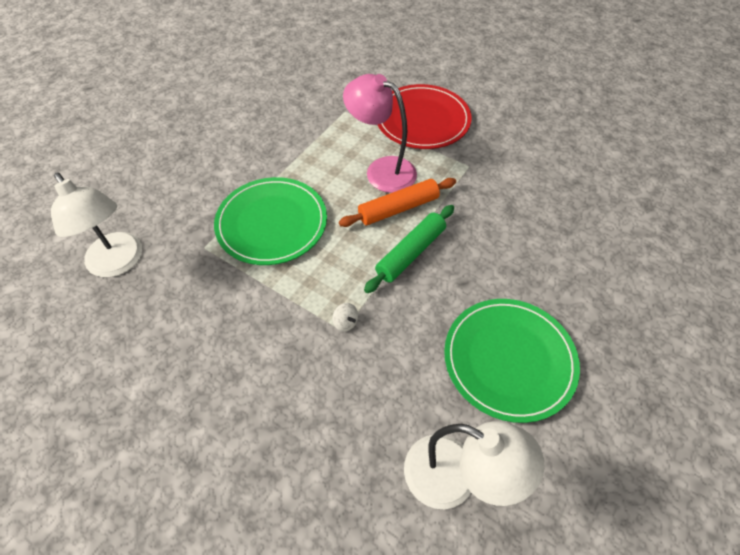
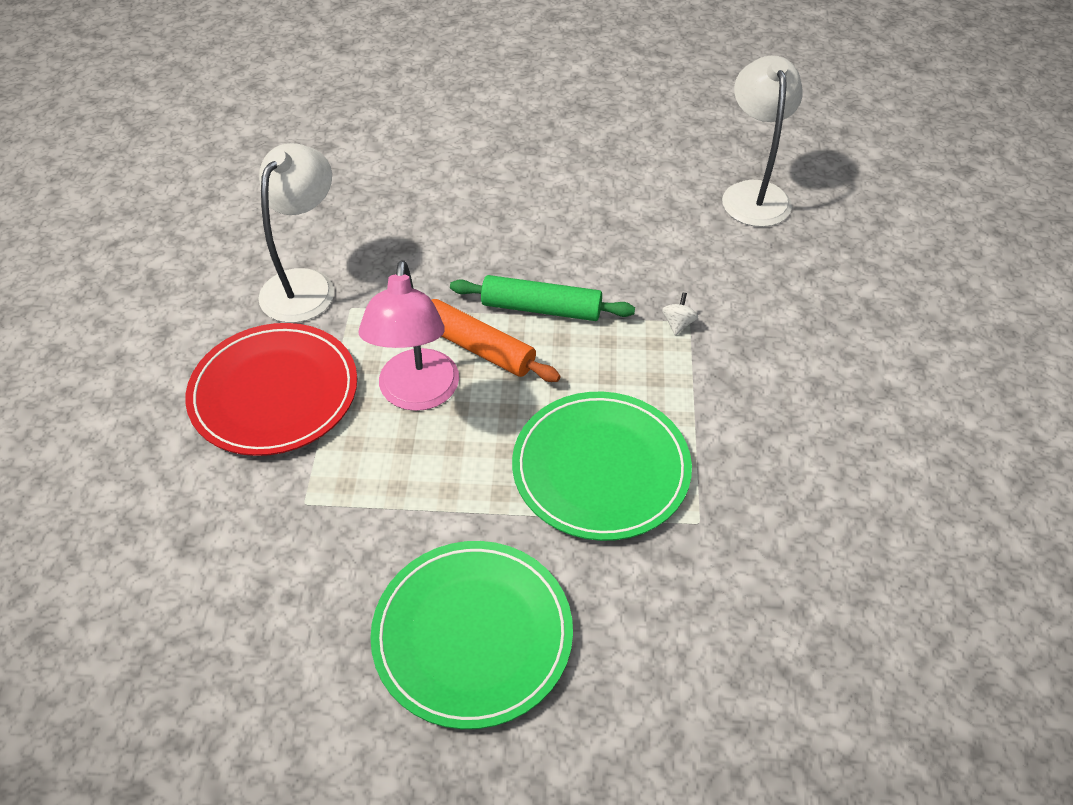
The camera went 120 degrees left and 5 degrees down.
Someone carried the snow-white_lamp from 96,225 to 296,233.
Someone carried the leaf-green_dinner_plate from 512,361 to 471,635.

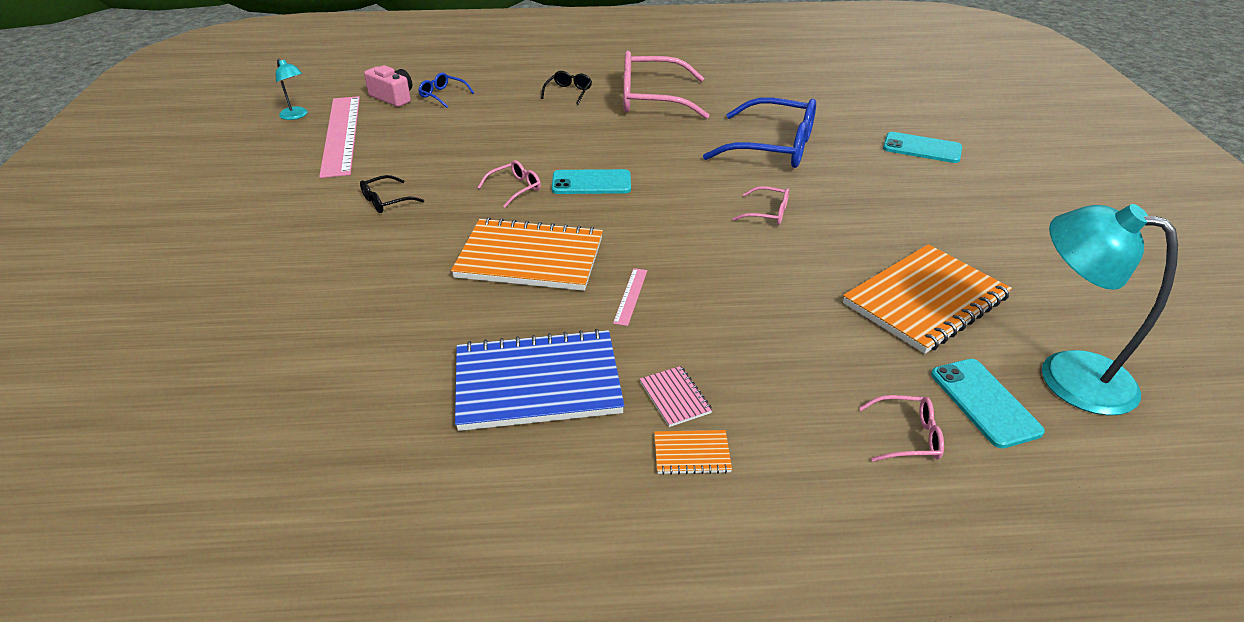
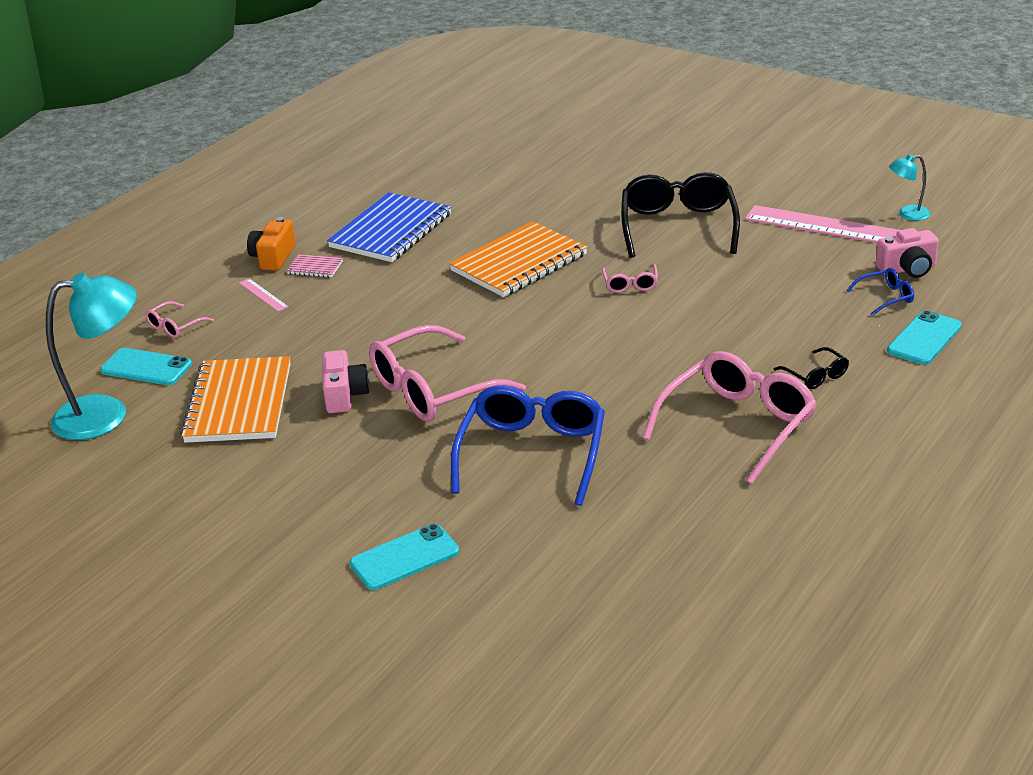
The camera went 130 degrees right and 5 degrees down.
Someone scaled the ebony_glasses at 392,194 by 2.22.
Someone carried the aqua_smartphone from 591,181 to 924,337.
Someone carried the pink_measuring_stick from 630,297 to 264,295.
Someone swapped the bright_orange_notepad at 693,452 for the bright_orange_photo_camera at 271,244.
Someone rotated the royal_blue_glasses at 759,132 by 135 degrees clockwise.
Someone scaled the pink_glasses at 761,205 by 2.22.
Someone put down the pink_photo_camera at 346,381.

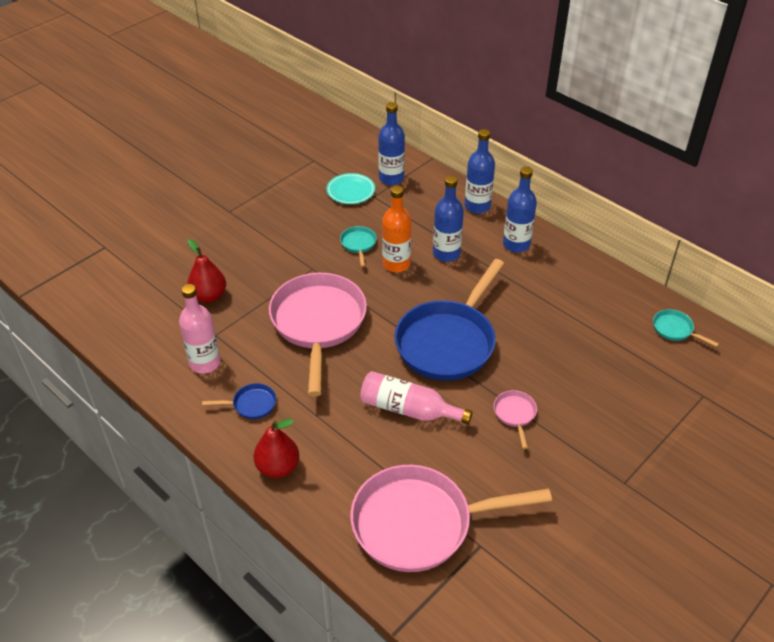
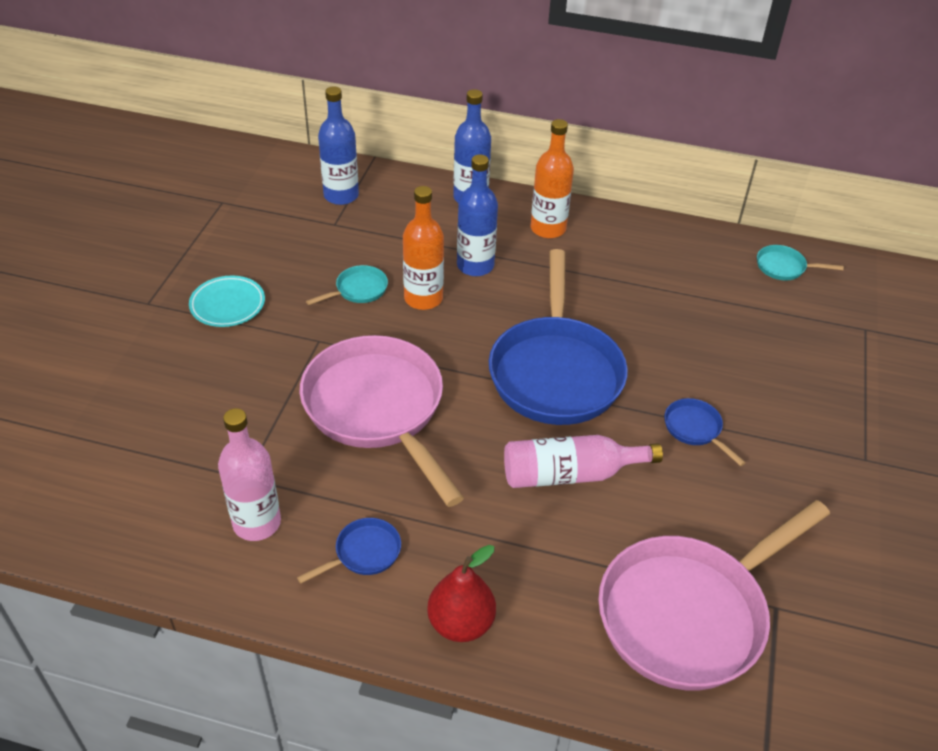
The camera went 30 degrees left and 0 degrees up.
Someone took away the scarlet_pear_fruit at 206,271.
Someone carried the aqua_dinner_plate from 350,188 to 227,301.
Someone rotated the aqua_skillet at 358,246 by 90 degrees clockwise.
Someone repainted the pink_skillet at 515,419, which became the royal_blue_skillet at 705,432.
Someone repainted the royal_blue_drink_bottle at 520,210, which became the bright_orange_drink_bottle at 552,179.

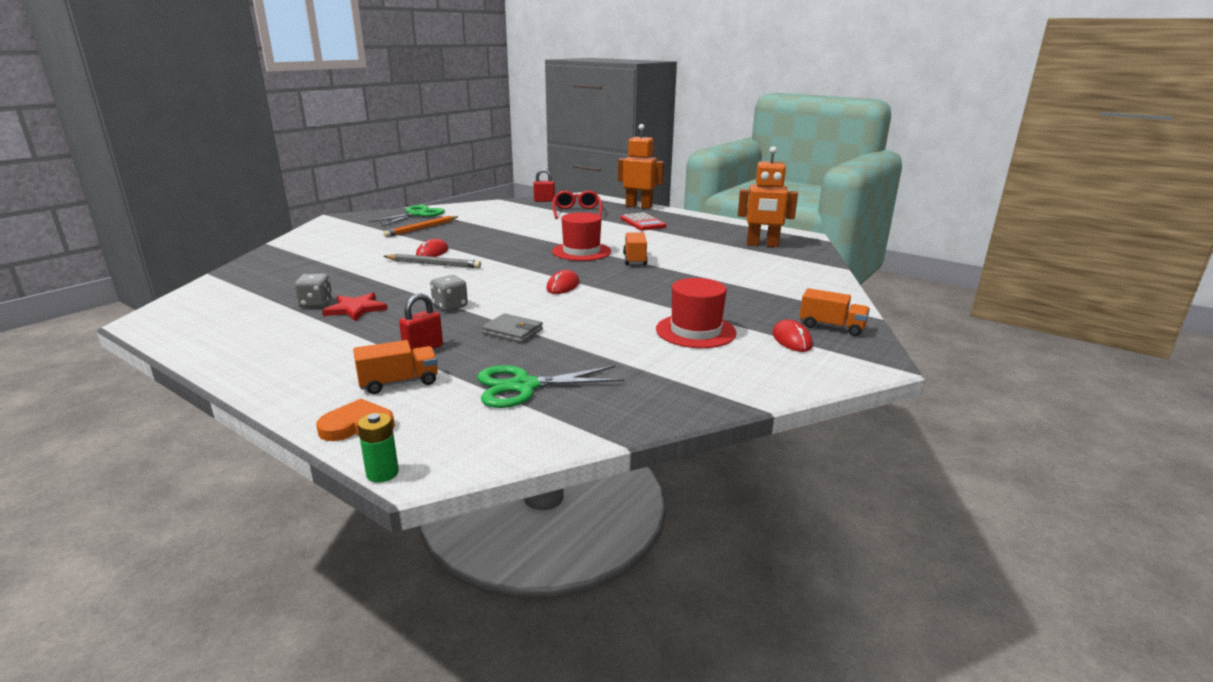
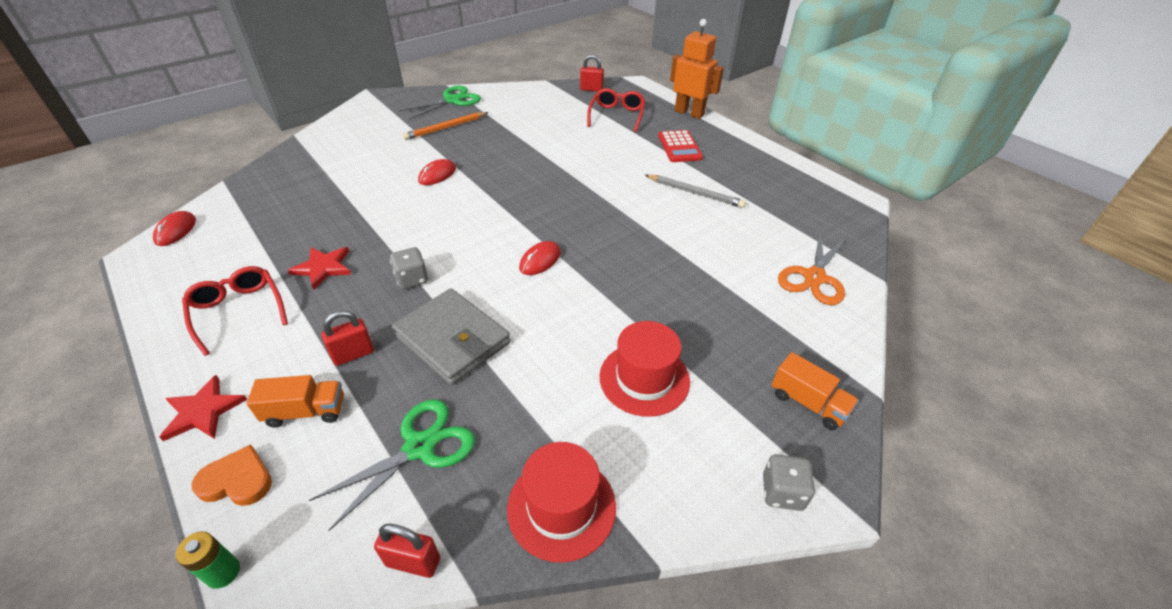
The camera went 15 degrees right and 20 degrees up.
Someone carried the ash-grey_game_die from 313,290 to 789,482.
Someone carried the ash-grey_pencil from 432,261 to 695,191.
Someone rotated the leaf-green_shears at 550,386 by 135 degrees clockwise.
Someone scaled the ash-grey_wallet at 512,328 by 1.84.
Someone carried the scarlet_hat from 581,236 to 561,502.
Someone took away the bright_orange_toy_truck at 635,249.
Someone took away the bright_orange_robot at 768,196.
Someone carried the scarlet_PC_mouse from 793,335 to 174,228.
Someone put down the scarlet_five-pointed_star at 203,408.
Someone put down the scarlet_glasses at 235,311.
Someone put down the scarlet_lock at 407,551.
Someone put down the bright_orange_shears at 812,267.

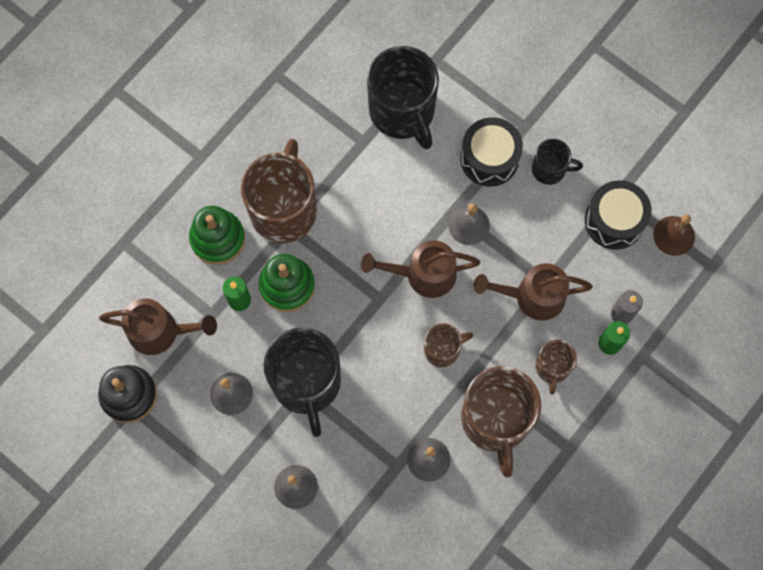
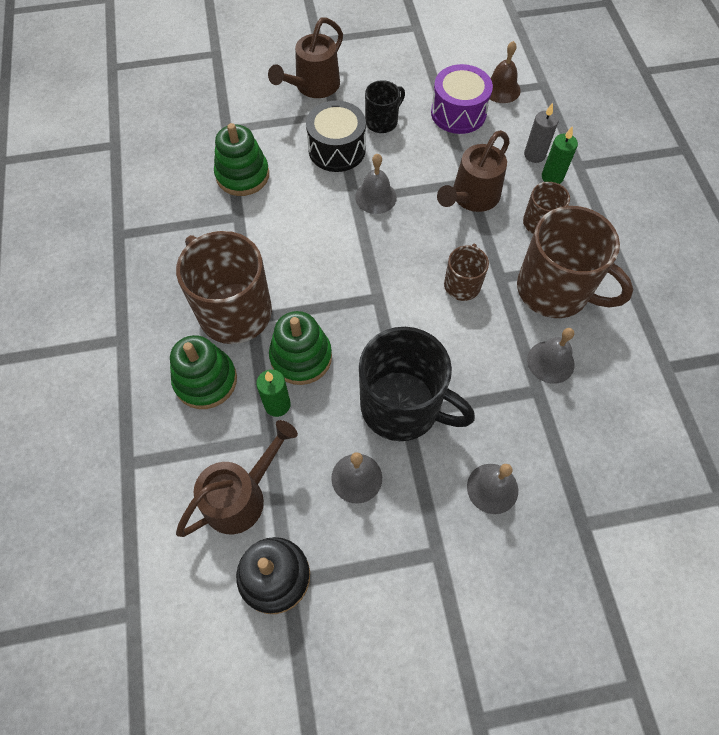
The camera went 50 degrees left and 10 degrees down.
Someone carried the brown_watering_can from 420,269 to 305,58.
Someone swapped the ebony_coffee_mug at 403,97 for the leaf-green_ring_stacker at 241,159.
Someone repainted the ebony_toy_drum at 618,215, which became the purple_toy_drum at 462,99.

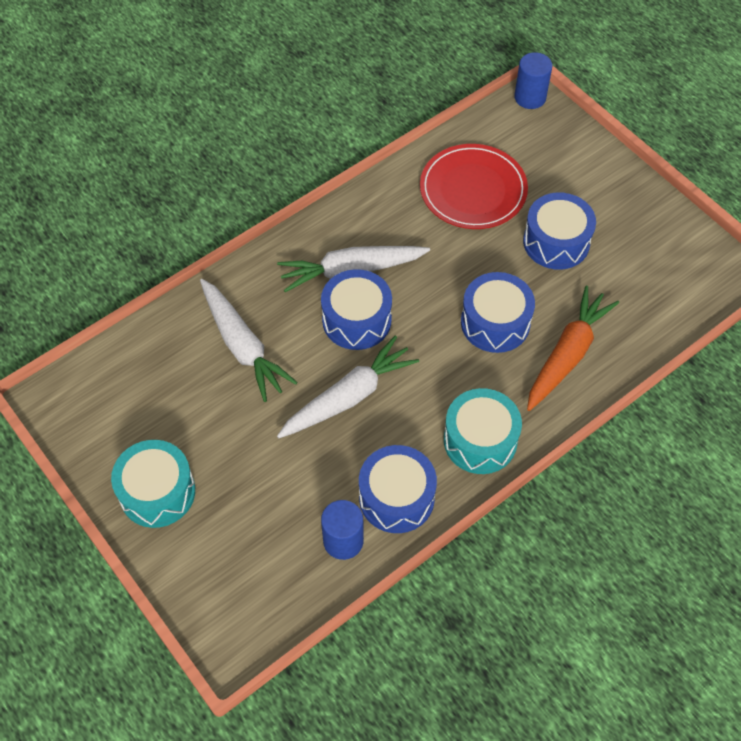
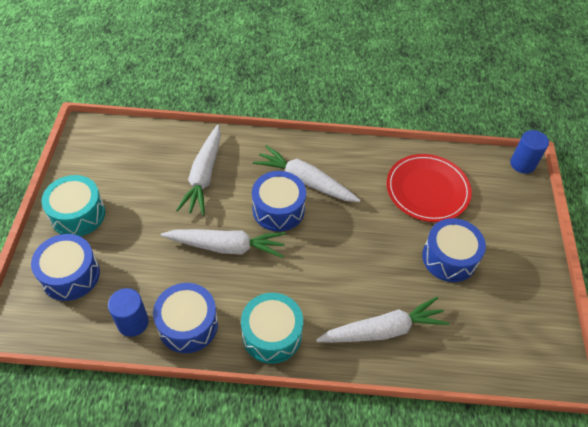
The camera went 40 degrees right and 5 degrees down.
Someone carried the royal_blue_toy_drum from 498,312 to 65,267.
Someone repainted the bright_orange_root_vegetable at 573,348, which became the snow-white_root_vegetable at 382,320.

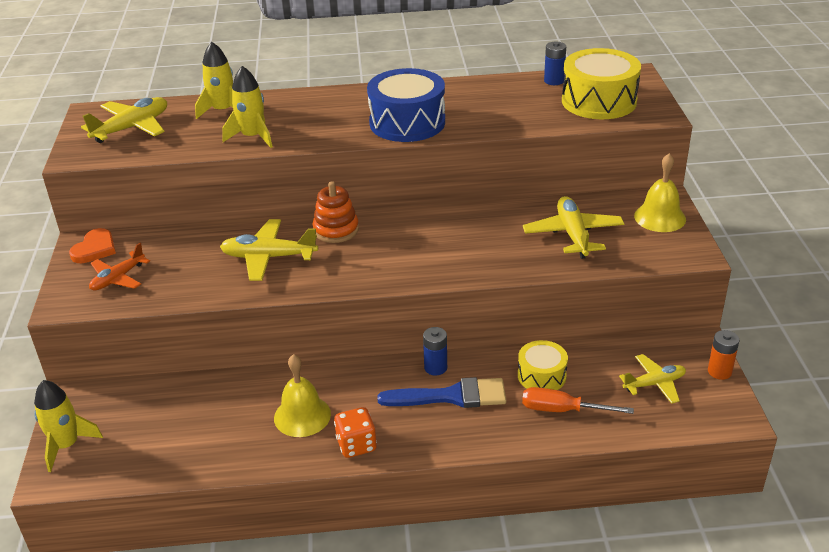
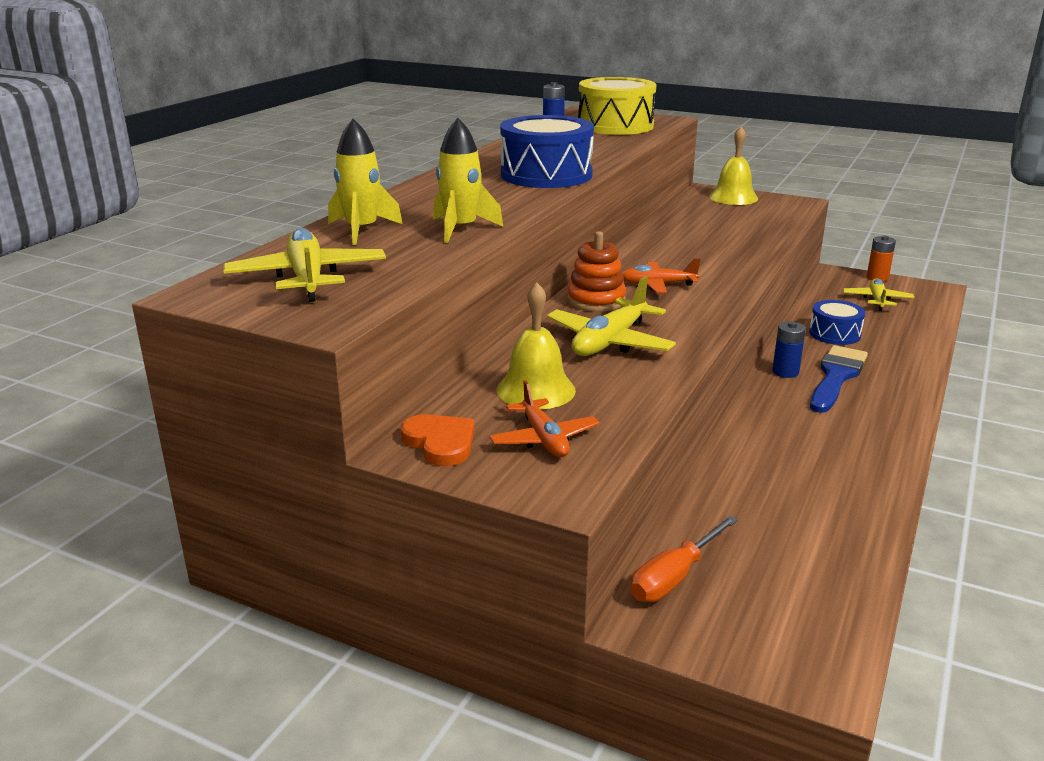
The camera went 60 degrees left and 10 degrees down.
Someone took away the bright_yellow_rocket at 68,426.
Someone carried the bright_yellow_school_bell from 302,395 to 536,346.
Someone took away the bright_orange_game_die at 355,432.
Someone repainted the bright_yellow_toy_drum at 543,365, which became the royal_blue_toy_drum at 837,322.
Someone carried the bright_orange_flat_screwdriver from 578,400 to 684,559.
Someone took away the bright_yellow_aeroplane at 573,227.
Someone put down the bright_orange_aeroplane at 661,275.

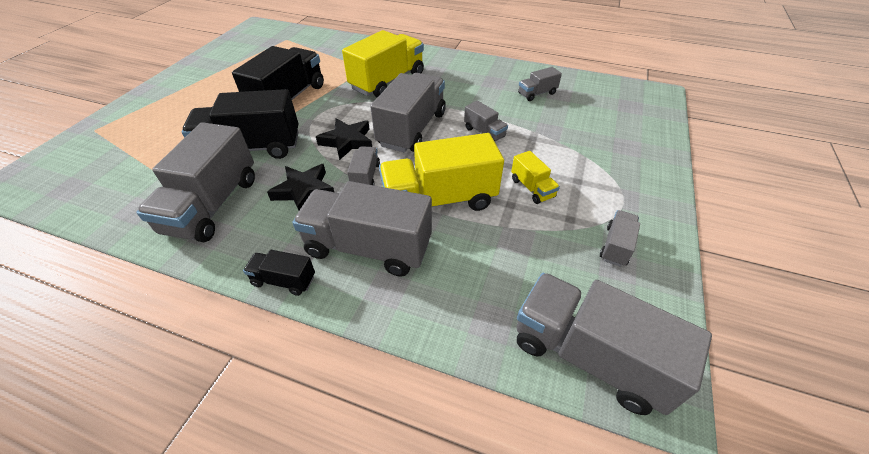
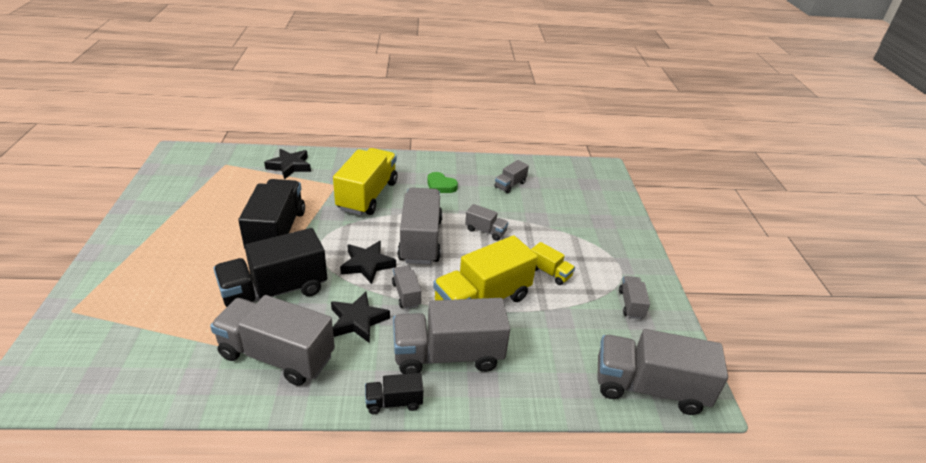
The camera went 25 degrees left and 10 degrees down.
Someone rotated the ash-grey_toy_truck at 195,182 by 120 degrees clockwise.
Someone put down the ebony_five-pointed_star at 287,164.
Someone put down the leaf-green_heart_shape at 442,182.

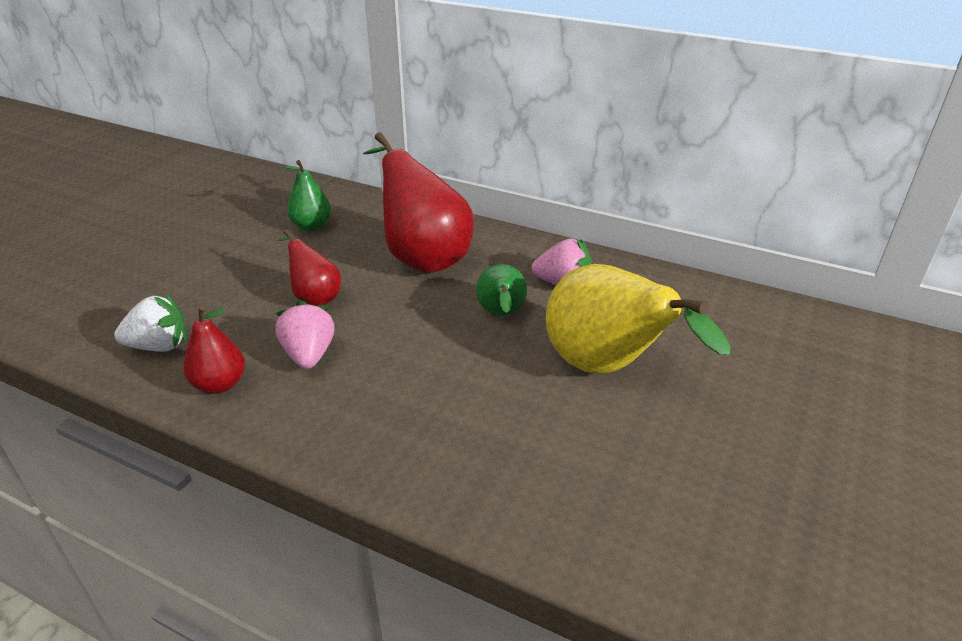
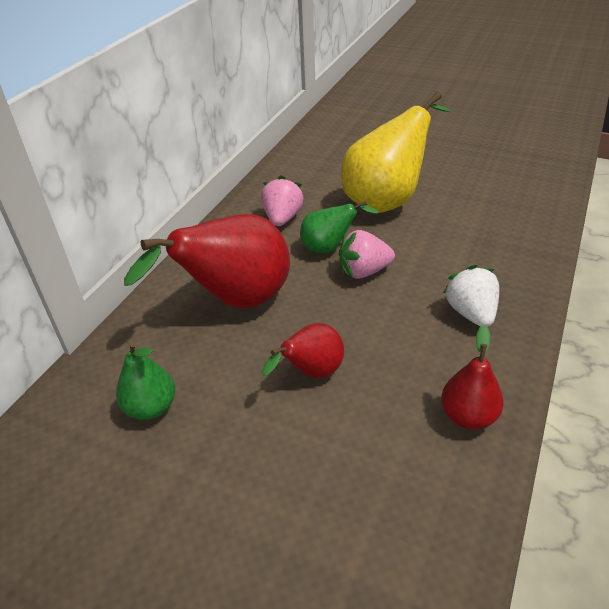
The camera went 90 degrees left and 5 degrees up.
Someone carried the snow-white_toy_strawberry from 150,323 to 471,296.
Someone carried the pink_toy_strawberry from 304,334 to 367,254.

